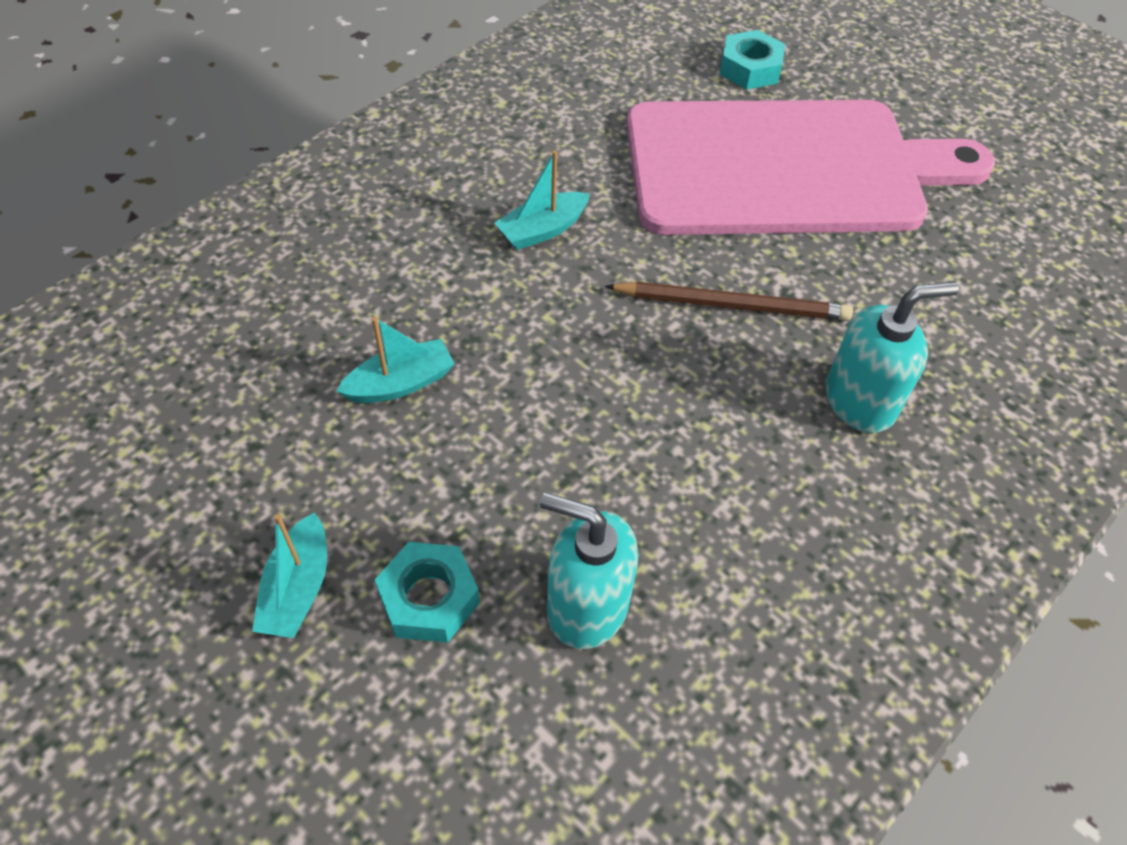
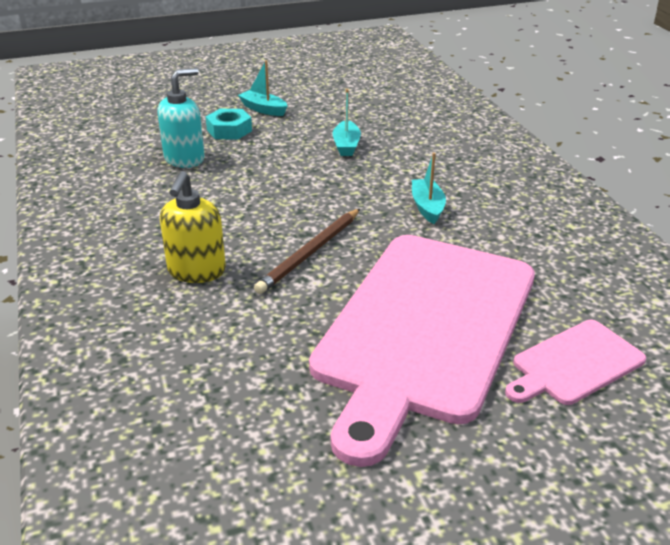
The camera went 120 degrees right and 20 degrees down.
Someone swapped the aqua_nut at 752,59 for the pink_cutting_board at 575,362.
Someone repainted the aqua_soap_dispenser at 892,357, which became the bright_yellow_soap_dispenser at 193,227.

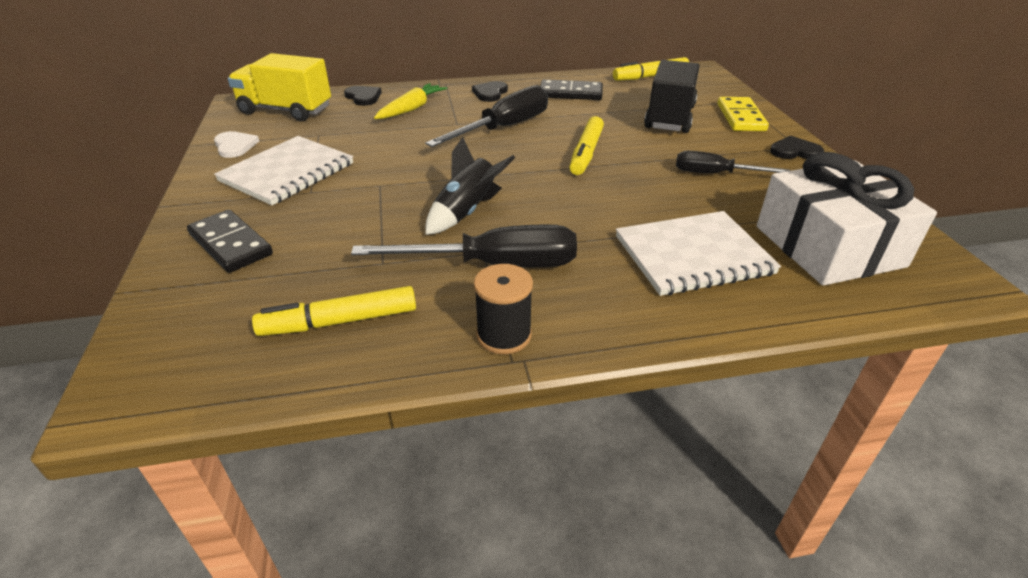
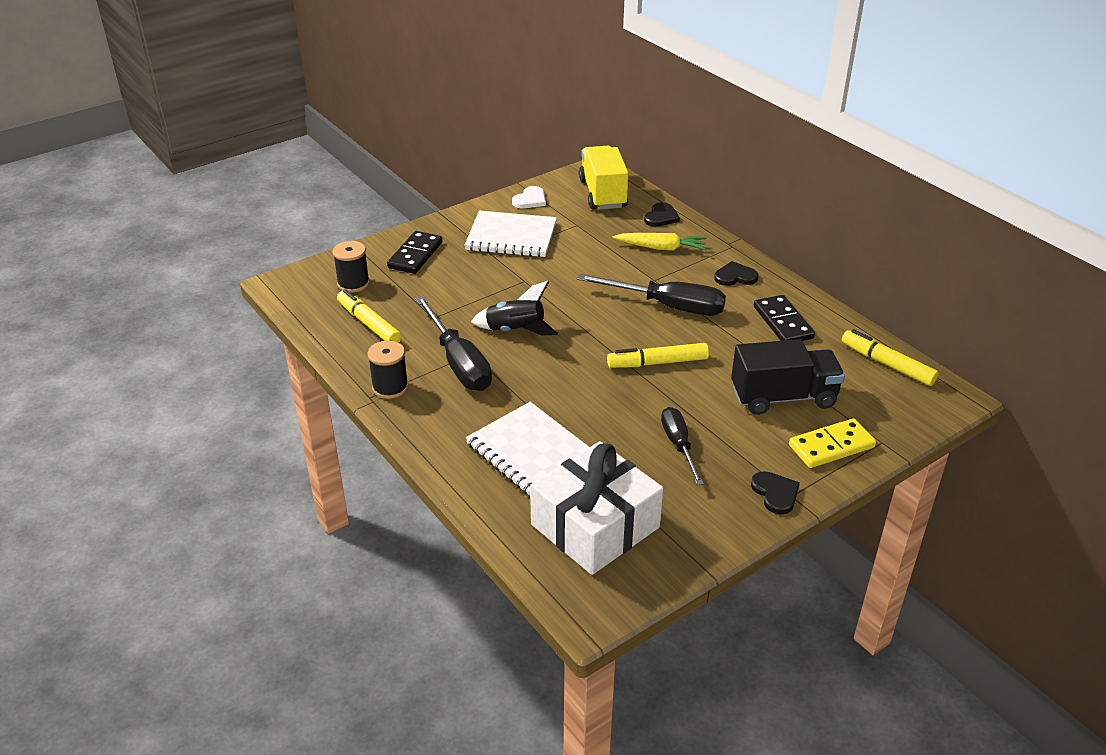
The camera went 65 degrees right and 0 degrees up.
Someone put down the ebony_bobbin at 351,267.

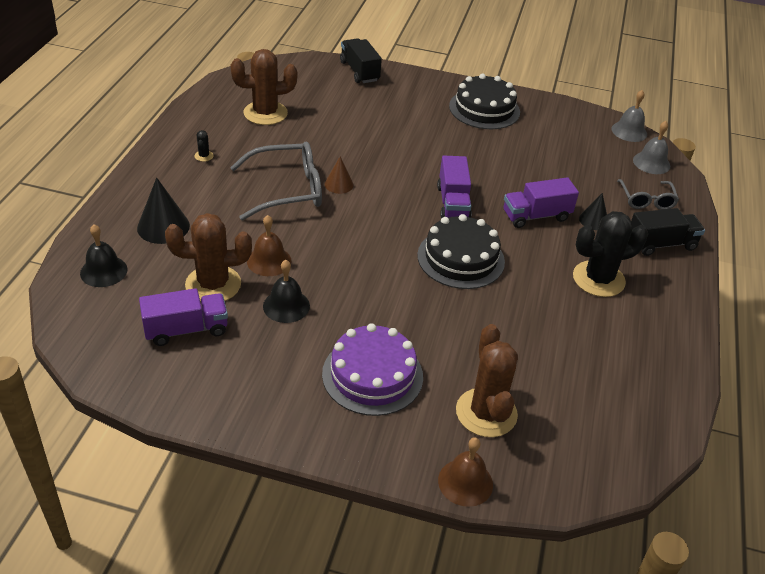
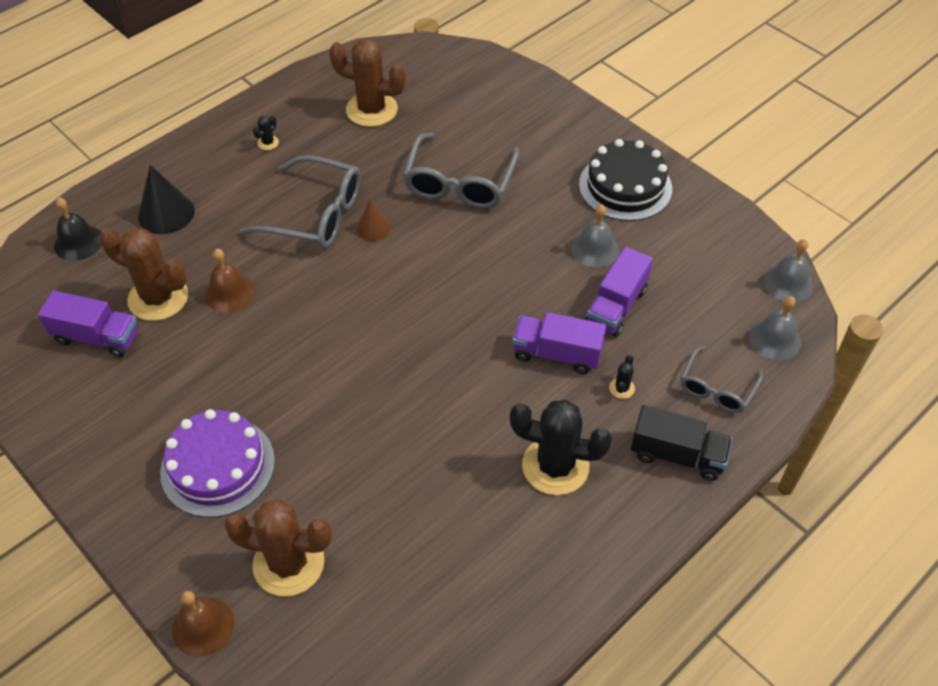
The camera went 35 degrees right and 10 degrees up.
Someone took away the ebony_school_bell at 286,291.
Someone took away the ebony_toy_truck at 361,60.
Someone took away the ebony_gateau at 461,251.
Someone carried the purple_toy_truck from 454,187 to 619,292.
Someone rotated the brown_cactus at 487,380 by 75 degrees clockwise.
Someone swapped the ebony_solid_cone at 593,211 for the ebony_cactus at 622,377.
Someone put down the ash-grey_glasses at 461,171.
Someone put down the ash-grey_school_bell at 595,236.

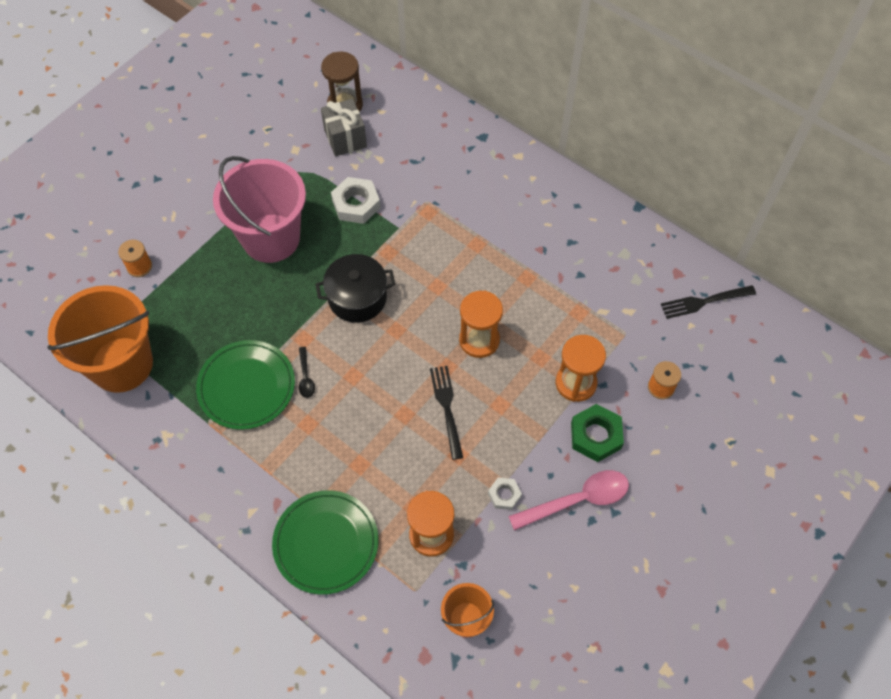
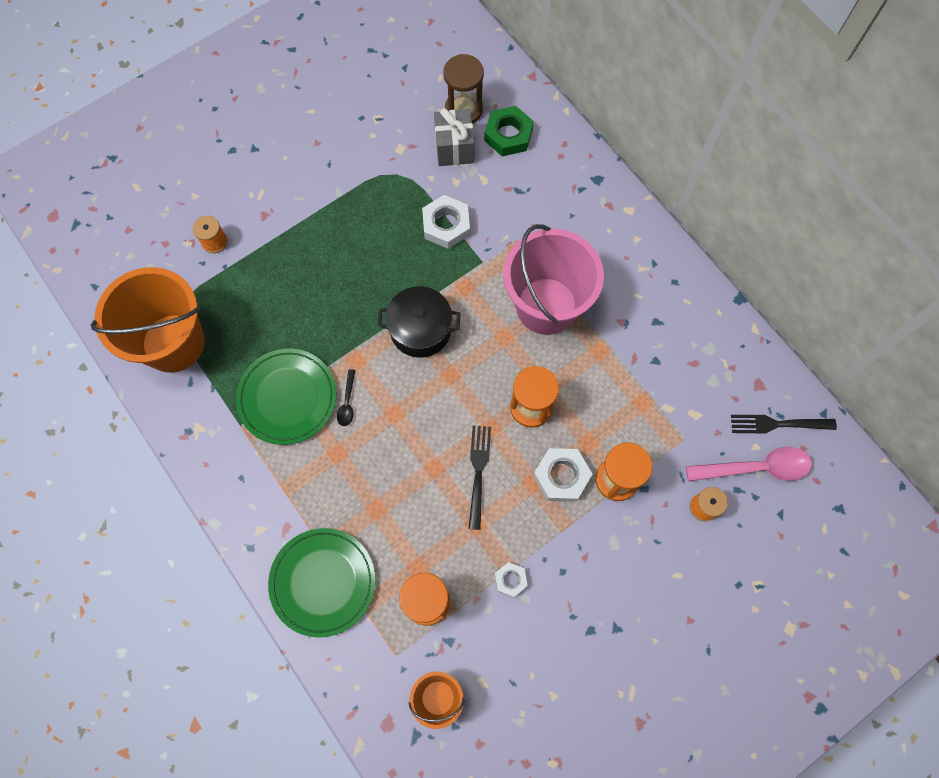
The camera went 15 degrees right and 10 degrees up.
Someone carried the pink_sand_bucket from 259,209 to 553,279.
Someone carried the pink_spoon from 568,500 to 749,464.
Someone carried the leaf-green_nut from 597,433 to 509,131.
Someone put down the snow-white_nut at 562,475.

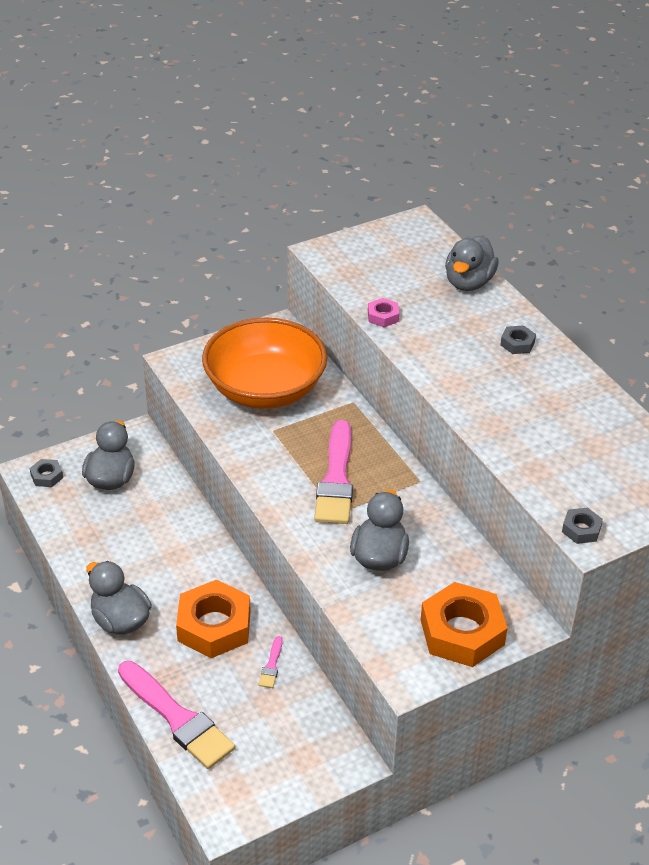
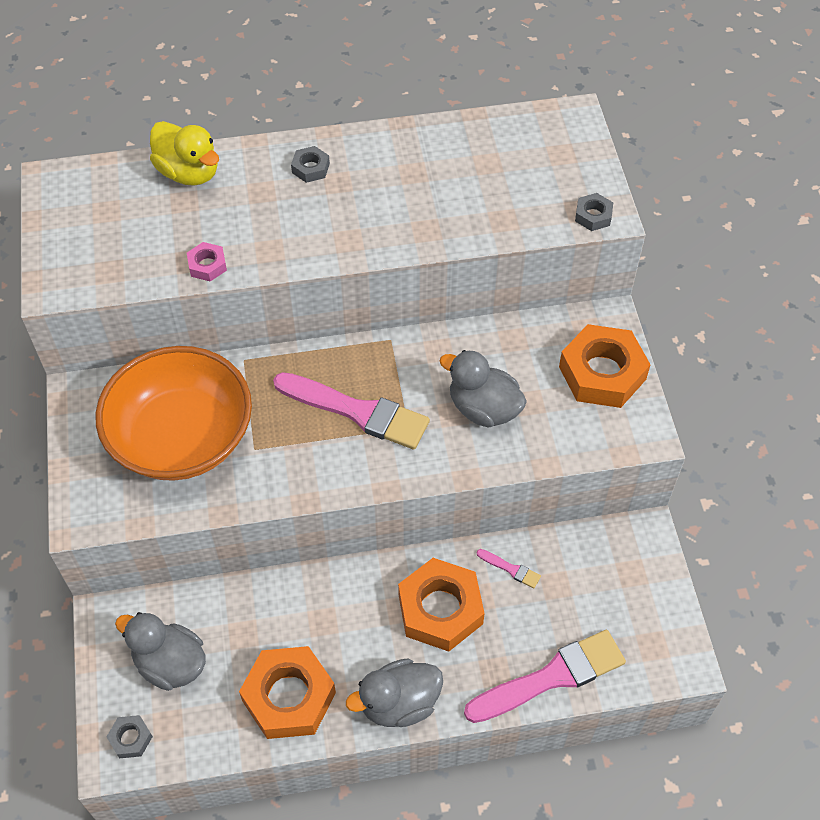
The camera went 70 degrees left and 15 degrees up.
Someone repainted the ash-grey_toy_duck at 472,263, which became the bright_yellow_toy_duck at 184,153.
Someone put down the bright_orange_nut at 287,692.

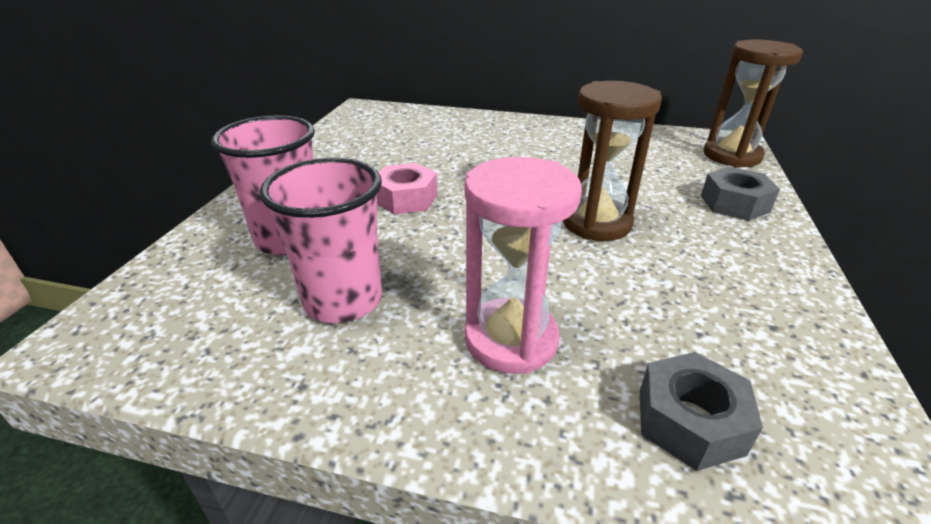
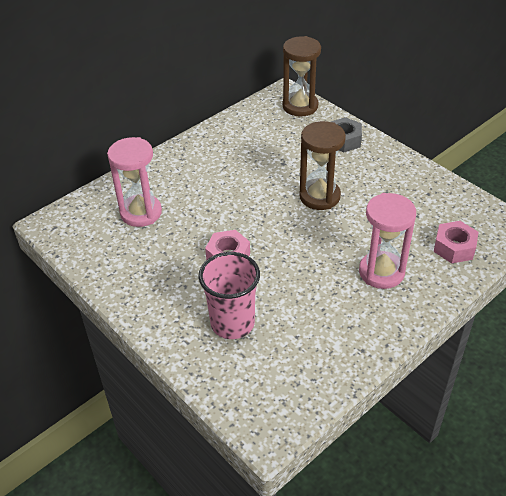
The camera went 55 degrees left and 10 degrees up.
Someone took away the pink_beaker at 320,240.
Someone repainted the ash-grey_nut at 701,411, which became the pink_nut at 456,242.
Someone put down the pink_hourglass at 134,182.

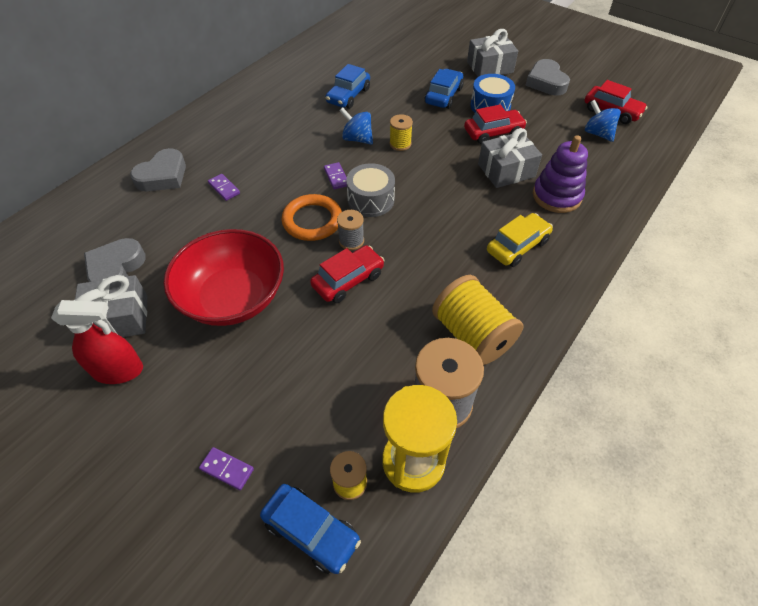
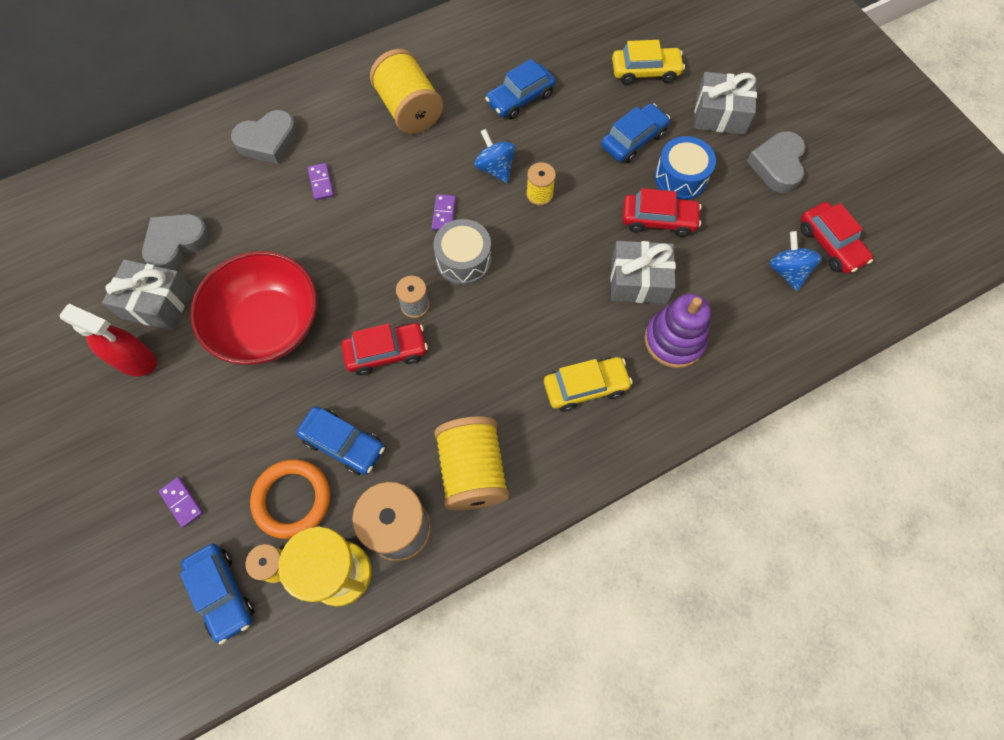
The camera went 25 degrees right and 15 degrees up.
Someone carried the bright_orange_torus from 312,217 to 290,499.
Someone put down the royal_blue_car at 340,440.
Someone put down the bright_yellow_bobbin at 406,91.
Someone put down the bright_yellow_car at 648,62.

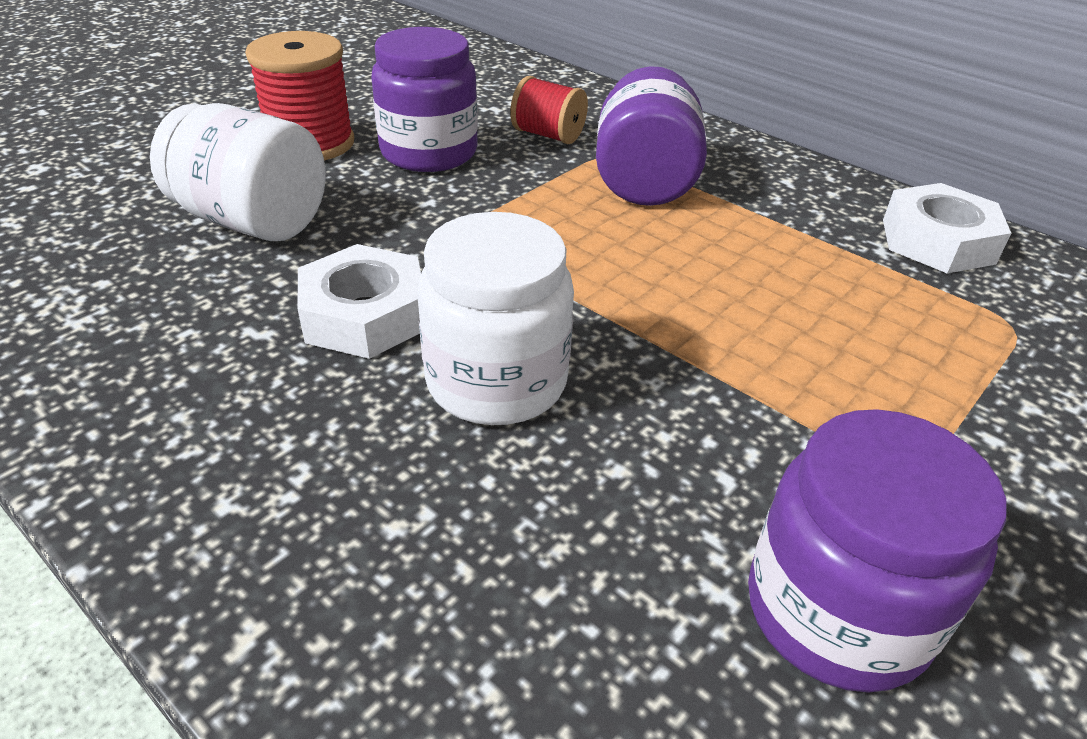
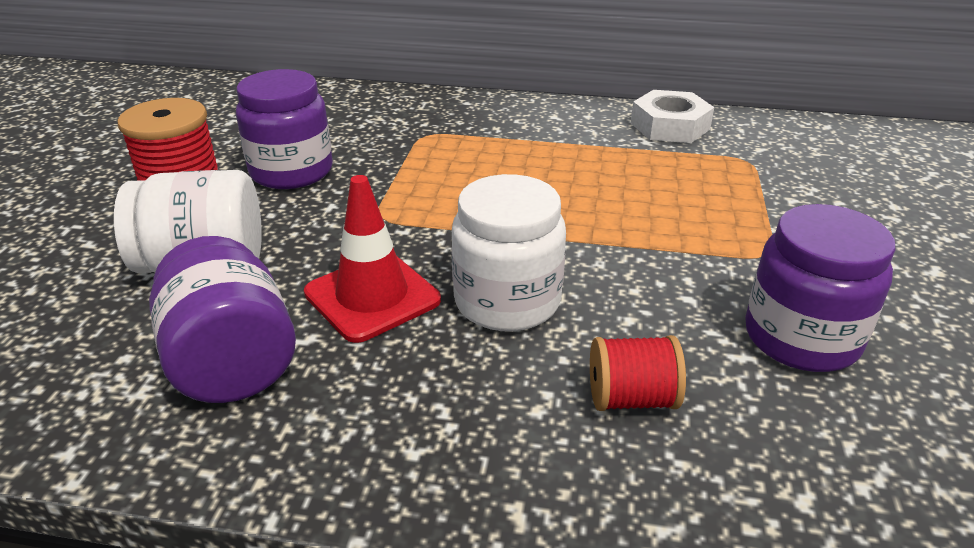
The camera went 30 degrees left and 5 degrees down.
Someone swapped the snow-white_nut at 359,301 for the scarlet_safety_cone at 372,259.
Someone carried the scarlet_bobbin from 549,110 to 638,373.
Someone carried the purple_jar from 651,136 to 222,319.

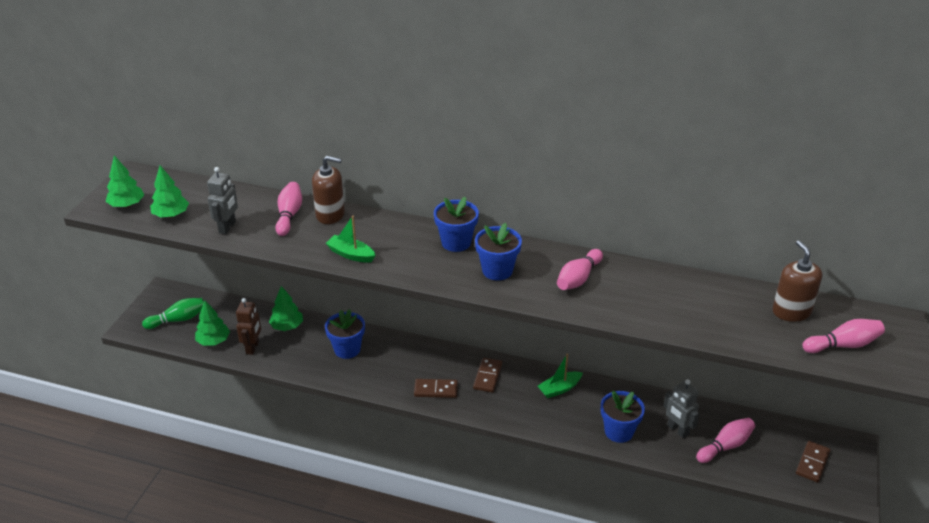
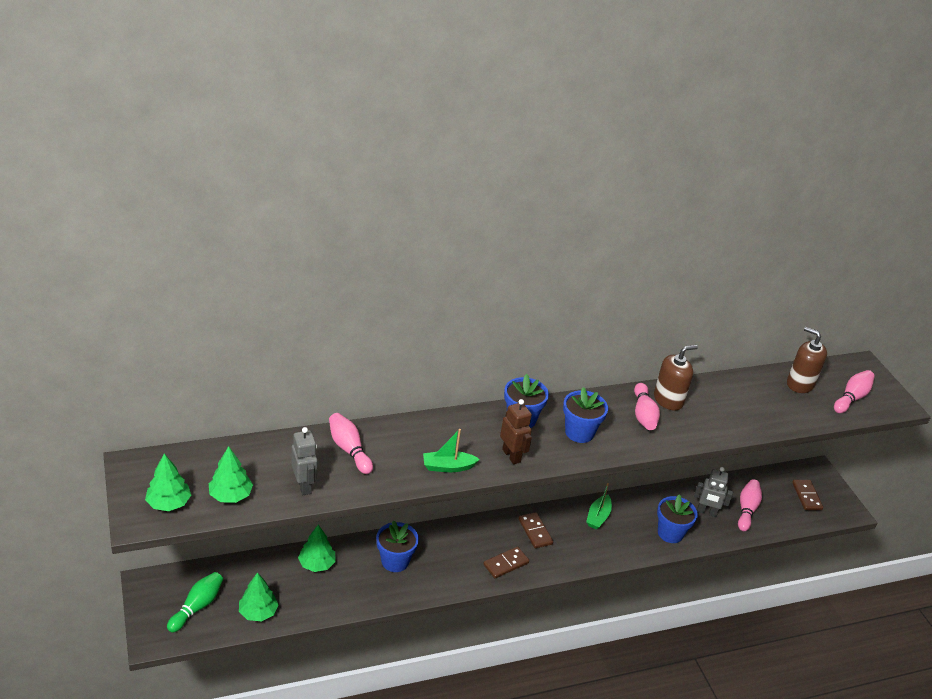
The camera went 40 degrees left and 0 degrees up.
Someone carried the brown_robot from 248,326 to 516,431.
Someone carried the brown_soap_dispenser from 328,190 to 676,378.

